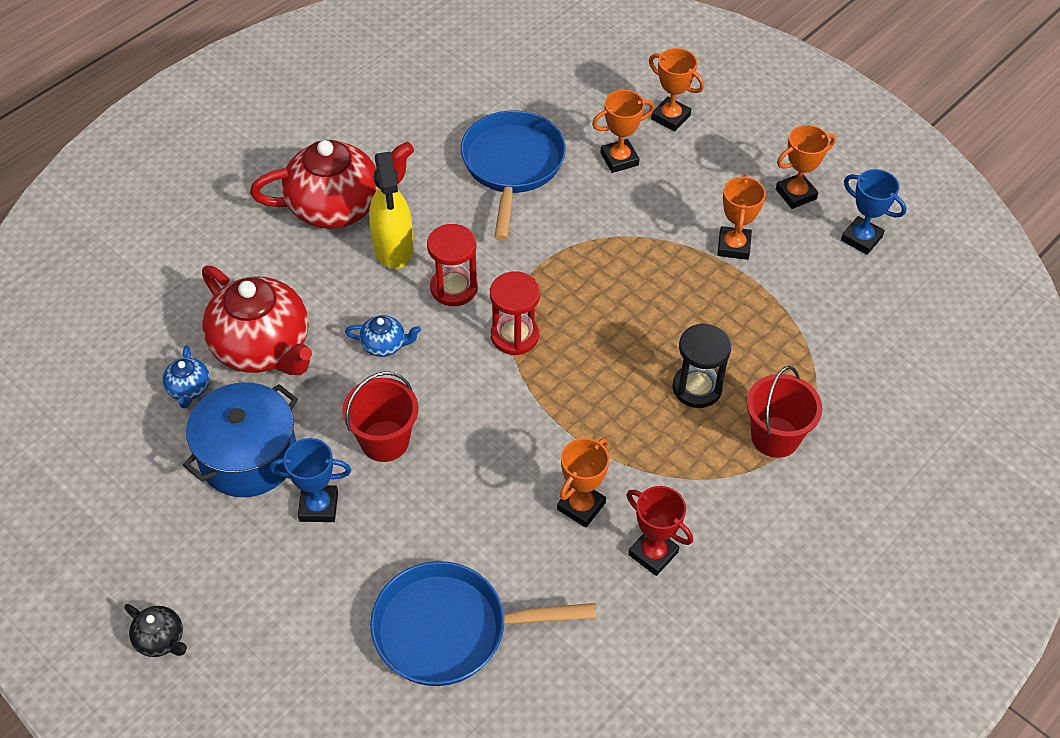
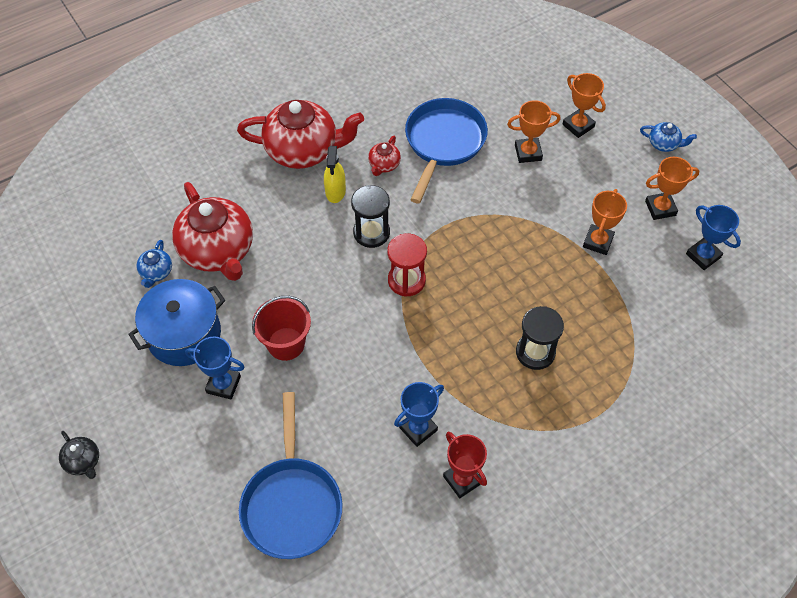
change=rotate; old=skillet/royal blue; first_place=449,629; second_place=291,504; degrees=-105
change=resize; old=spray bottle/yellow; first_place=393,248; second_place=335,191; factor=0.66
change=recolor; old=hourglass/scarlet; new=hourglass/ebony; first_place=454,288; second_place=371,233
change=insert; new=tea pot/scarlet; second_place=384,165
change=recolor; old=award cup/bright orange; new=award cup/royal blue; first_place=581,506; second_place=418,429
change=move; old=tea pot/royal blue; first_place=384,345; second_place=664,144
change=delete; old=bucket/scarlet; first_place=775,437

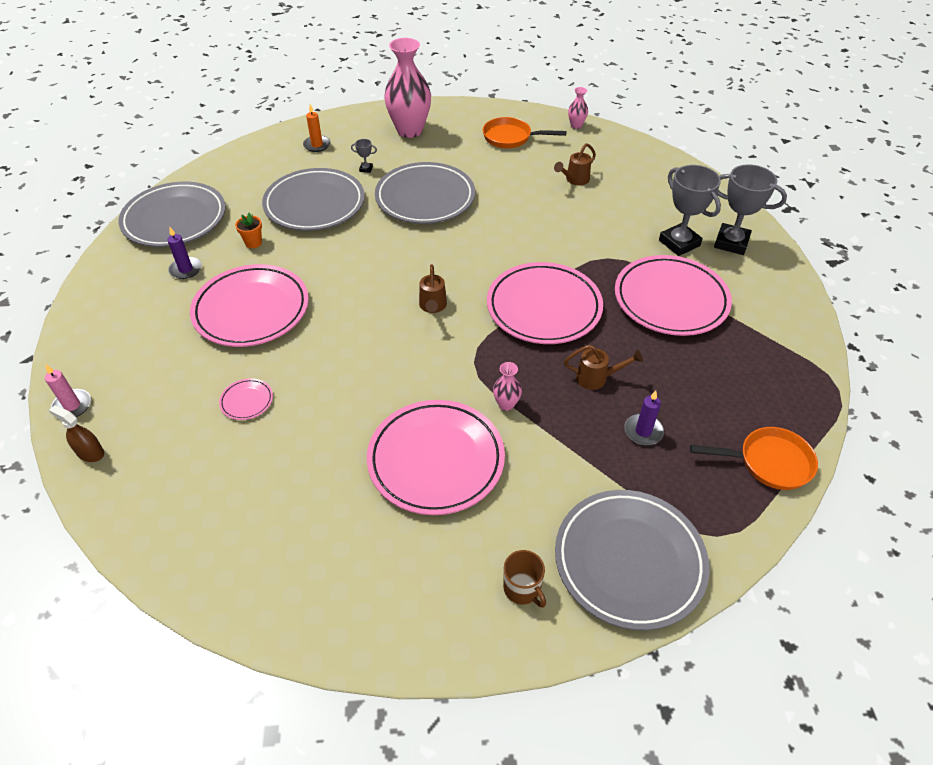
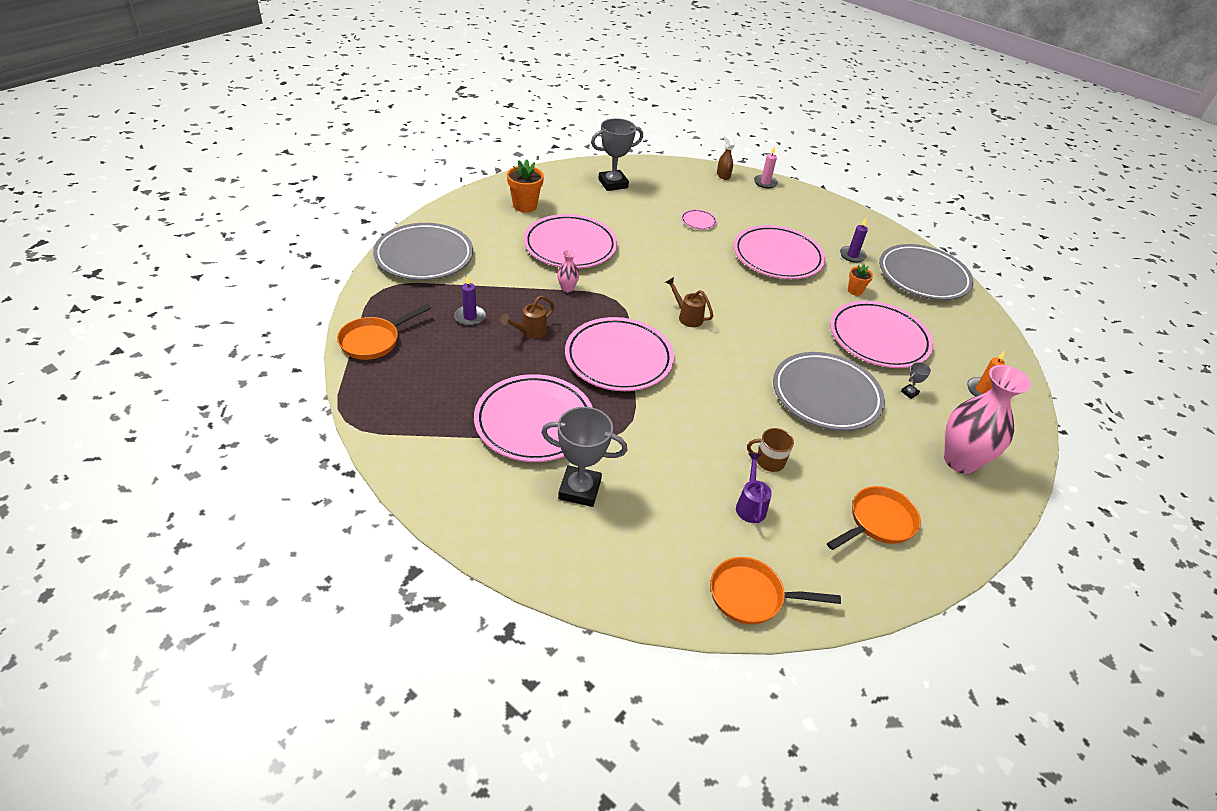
change=insert; new=flower pot/bright orange; second_place=525,206
change=move; old=award cup/gray; first_place=731,243; second_place=613,184
change=insert; new=skillet/bright orange; second_place=752,596
change=rotate; old=spray bottle/russet; first_place=90,453; second_place=723,175; degrees=-90
change=recolor; old=watering can/russet; new=watering can/violet; first_place=574,180; second_place=750,505
change=move; old=coffee mug/russet; first_place=522,589; second_place=769,461
change=recolor; old=dinner plate/gray; new=dinner plate/rosy; first_place=314,204; second_place=878,339
change=delete; old=flower vase/rosy; first_place=576,125

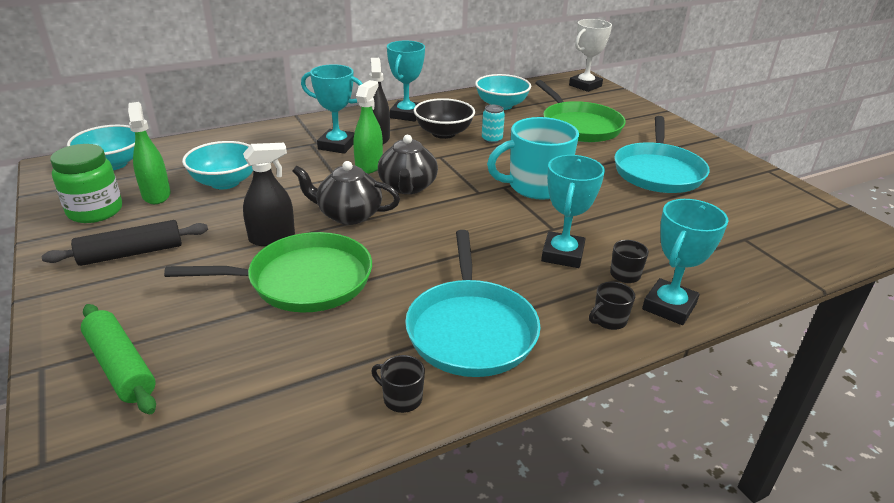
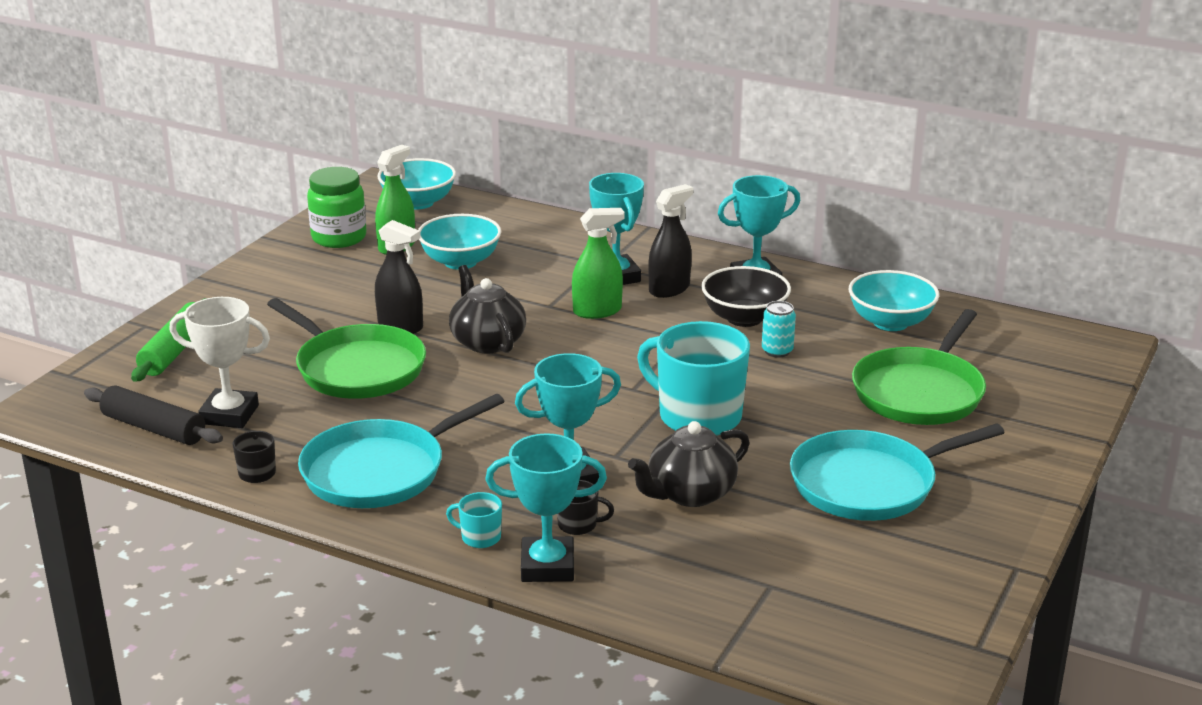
change=move; old=rolling pin/ebony; first_place=131,253; second_place=153,428
change=move; old=award cup/pure white; first_place=585,86; second_place=229,414
change=recolor; old=coffee mug/ebony; new=coffee mug/teal; first_place=609,320; second_place=480,537
change=move; old=tea pot/ebony; first_place=407,187; second_place=690,494

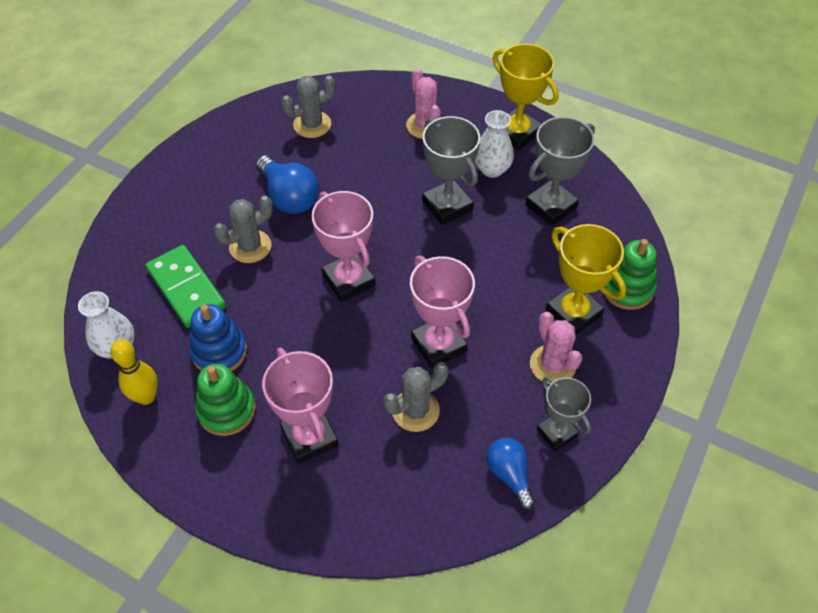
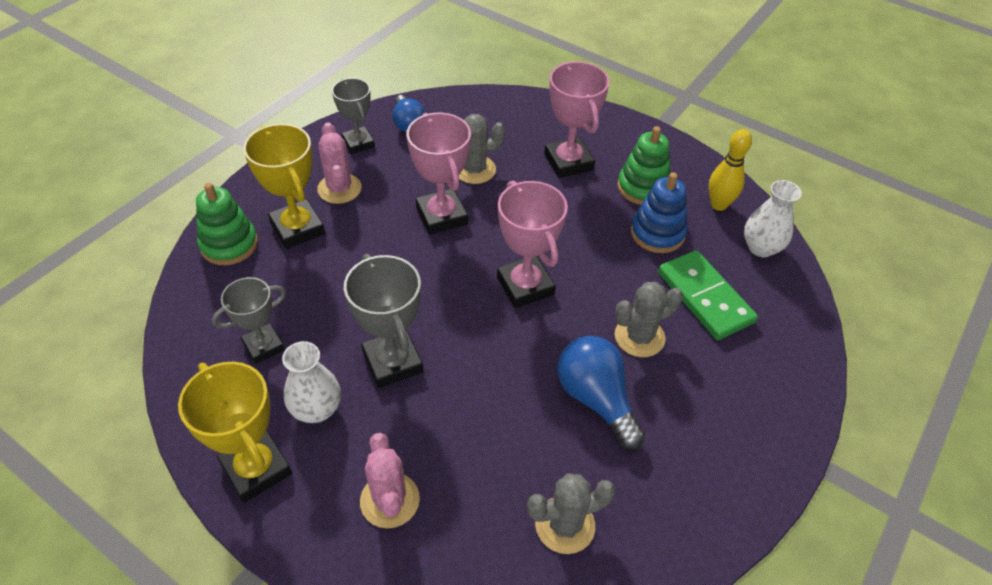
change=resize; old=award cup/gray; first_place=551,206; second_place=263,346; factor=0.67

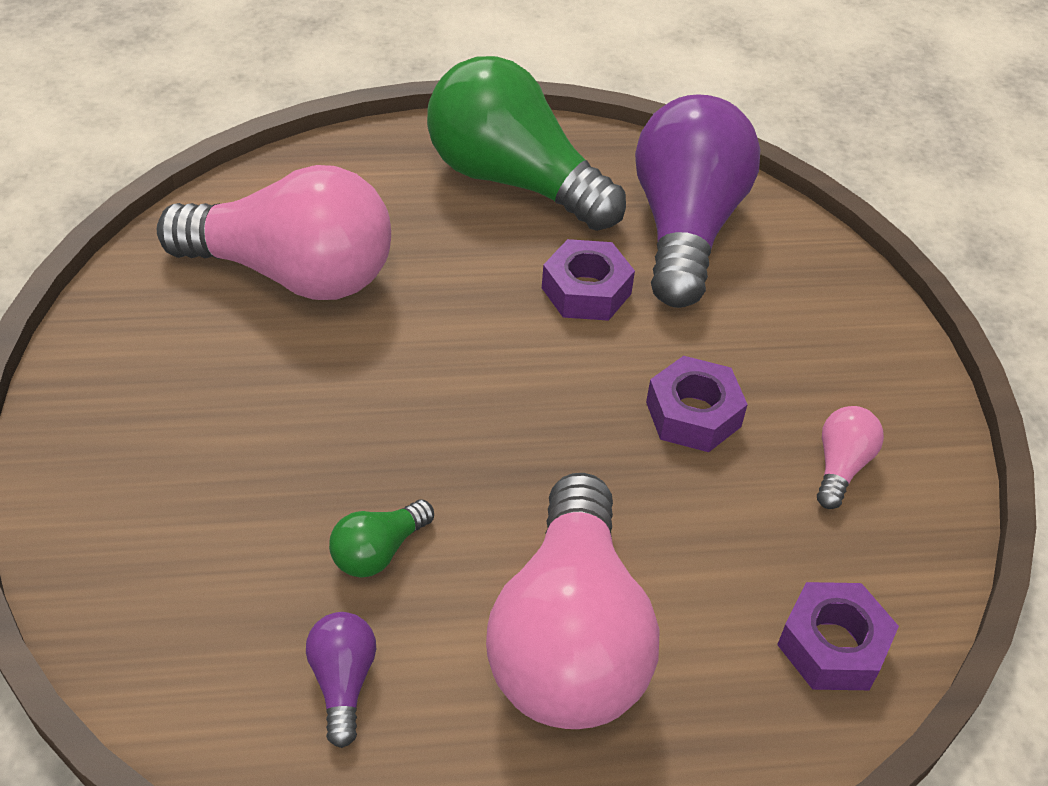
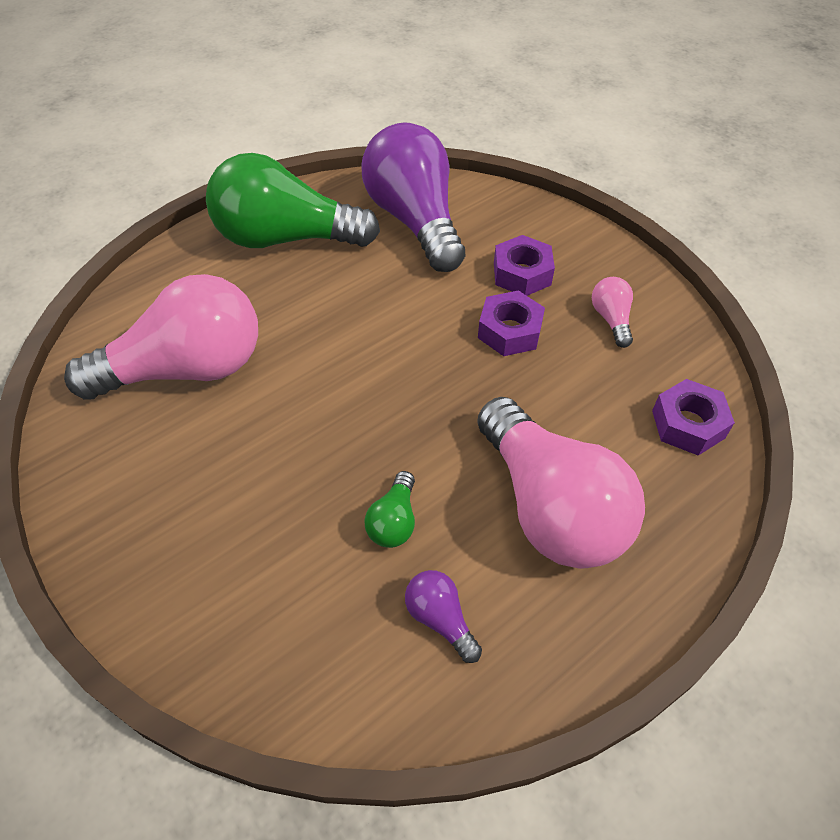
change=move; old=nut/violet; first_place=586,291; second_place=522,273

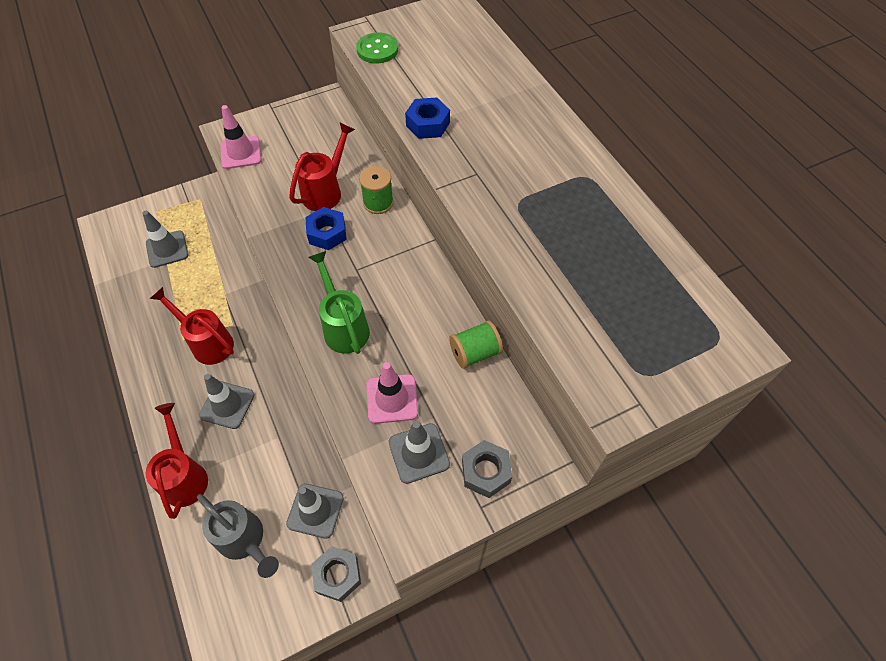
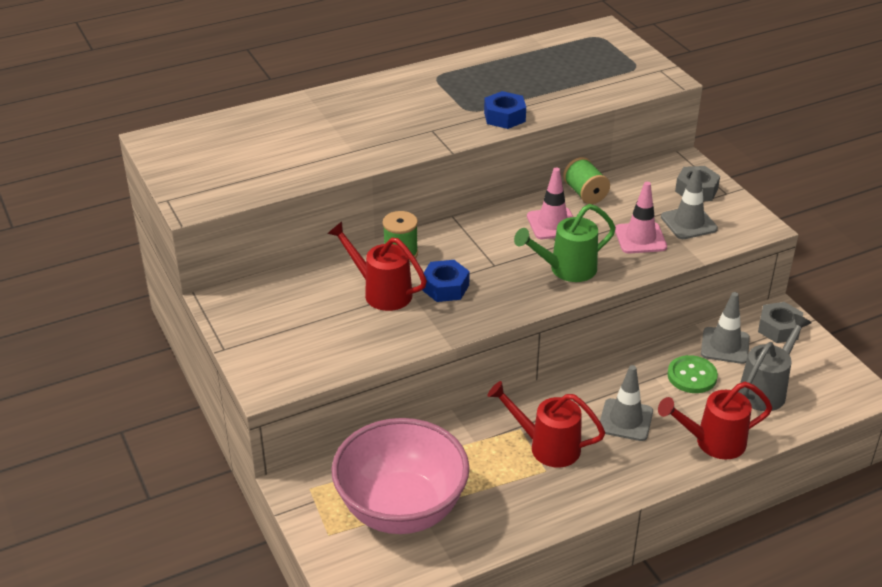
change=replace; old=road cone/gray; new=serving bowl/rosy; first_place=167,249; second_place=401,509
change=move; old=nut/royal blue; first_place=428,124; second_place=504,117
change=rotate; old=watering can/scarlet; first_place=208,343; second_place=547,447; degrees=75
change=move; old=road cone/rosy; first_place=241,153; second_place=552,224
change=move; old=button/leaf-green; first_place=377,50; second_place=692,376

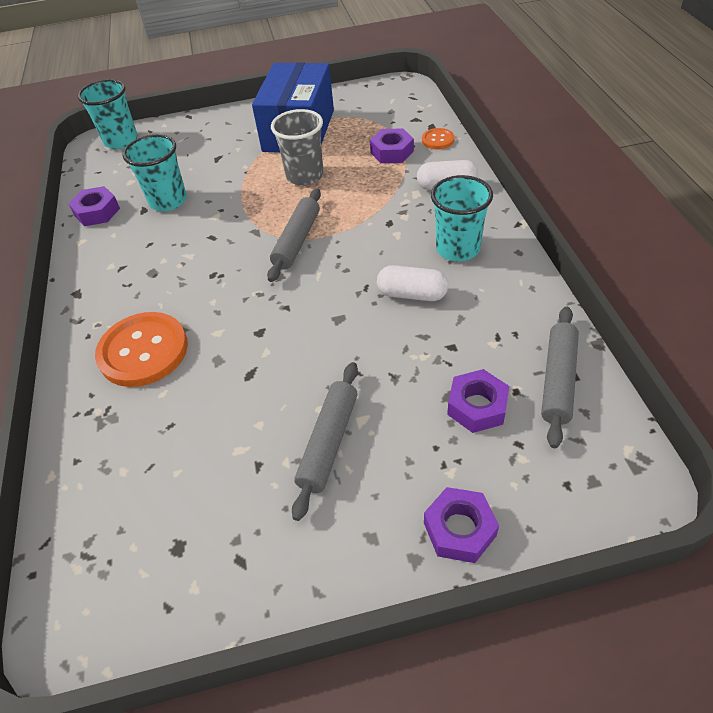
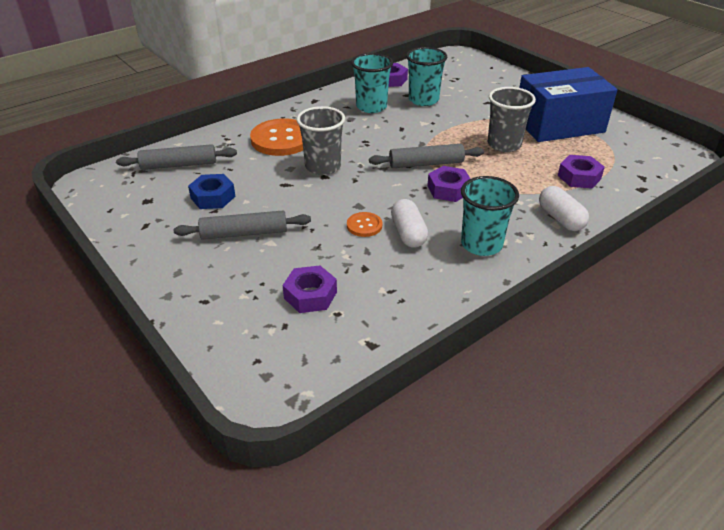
change=move; old=rolling pin/gray; first_place=558,380; second_place=179,165
change=insert; new=nut/royal blue; second_place=213,197
change=insert; new=tumbler/gray; second_place=323,167
change=move; old=button/bright orange; first_place=437,140; second_place=364,225
change=move; old=tumbler/teal; first_place=121,141; second_place=371,107
change=move; old=nut/violet; first_place=459,529; second_place=448,189

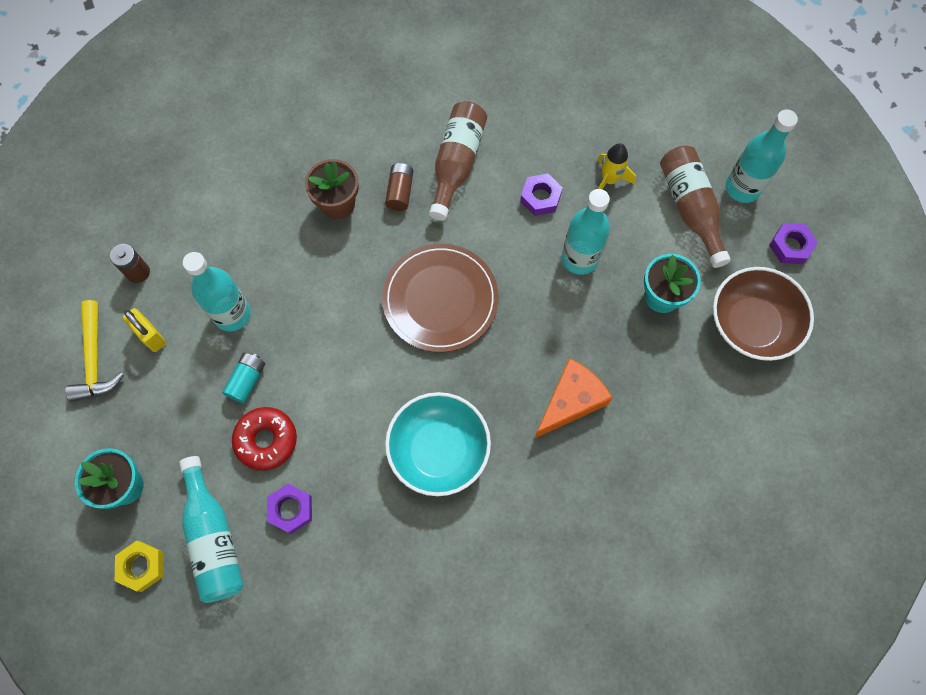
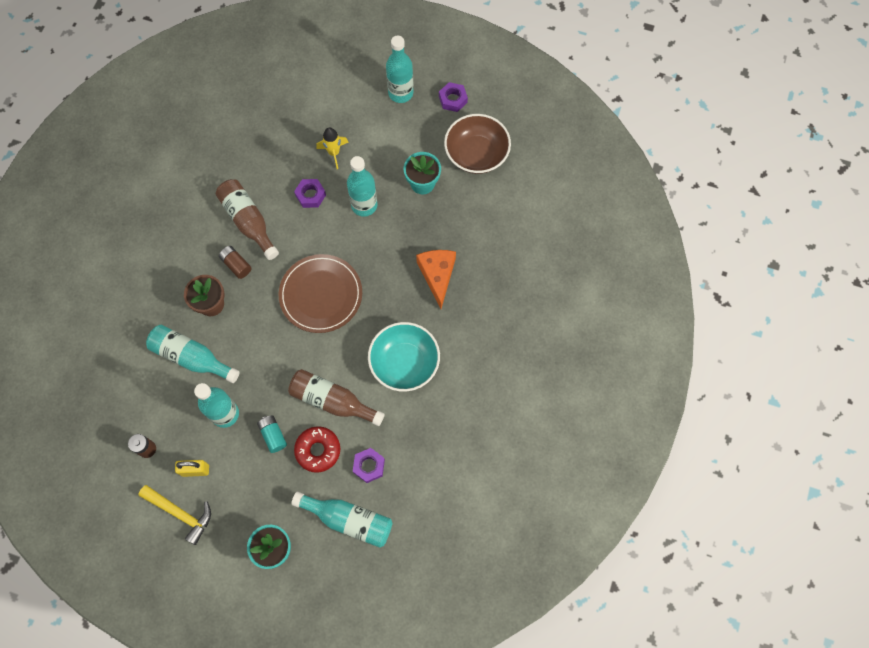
change=insert; new=flask/teal; second_place=191,357
change=move; old=flask/russet; first_place=690,208; second_place=332,401
change=delete; old=nut/yellow; first_place=142,566

